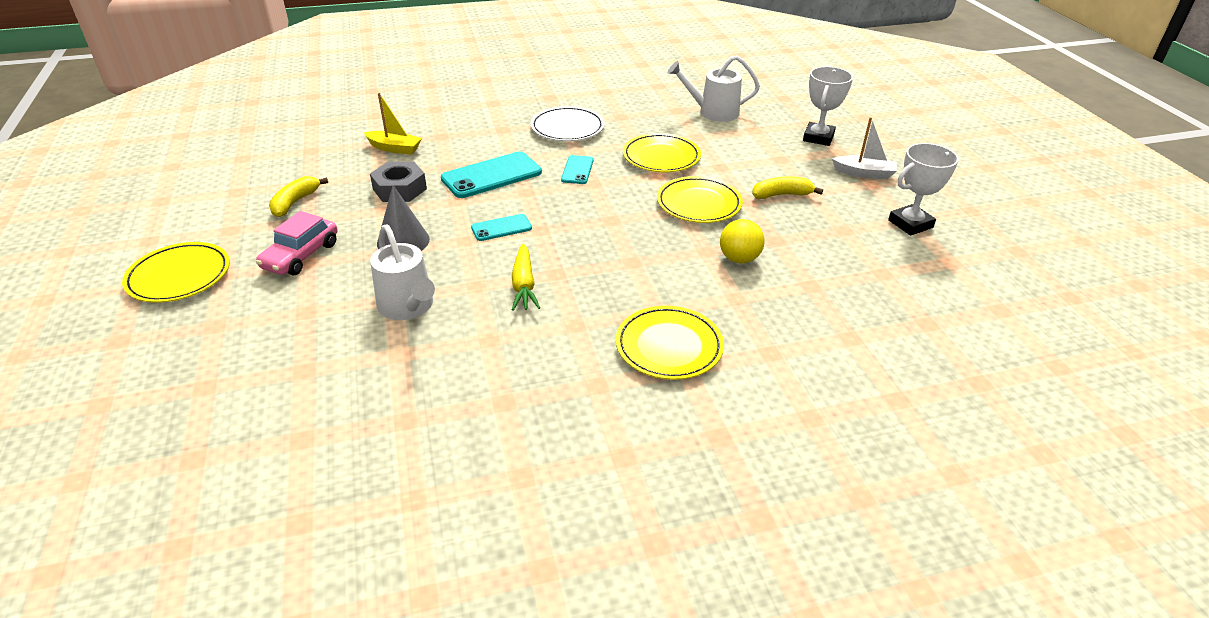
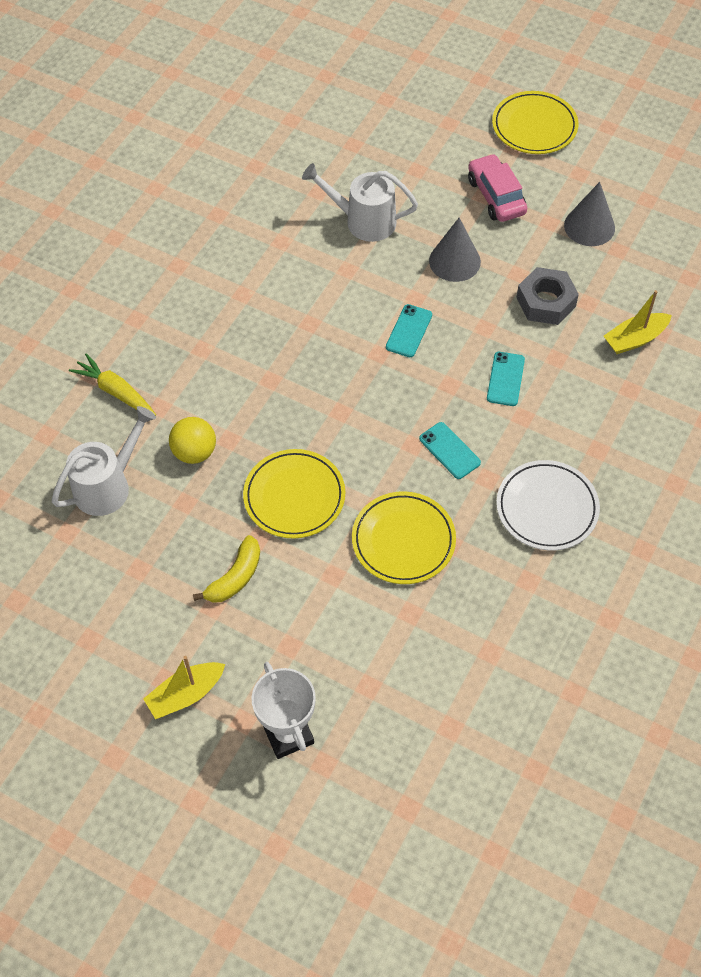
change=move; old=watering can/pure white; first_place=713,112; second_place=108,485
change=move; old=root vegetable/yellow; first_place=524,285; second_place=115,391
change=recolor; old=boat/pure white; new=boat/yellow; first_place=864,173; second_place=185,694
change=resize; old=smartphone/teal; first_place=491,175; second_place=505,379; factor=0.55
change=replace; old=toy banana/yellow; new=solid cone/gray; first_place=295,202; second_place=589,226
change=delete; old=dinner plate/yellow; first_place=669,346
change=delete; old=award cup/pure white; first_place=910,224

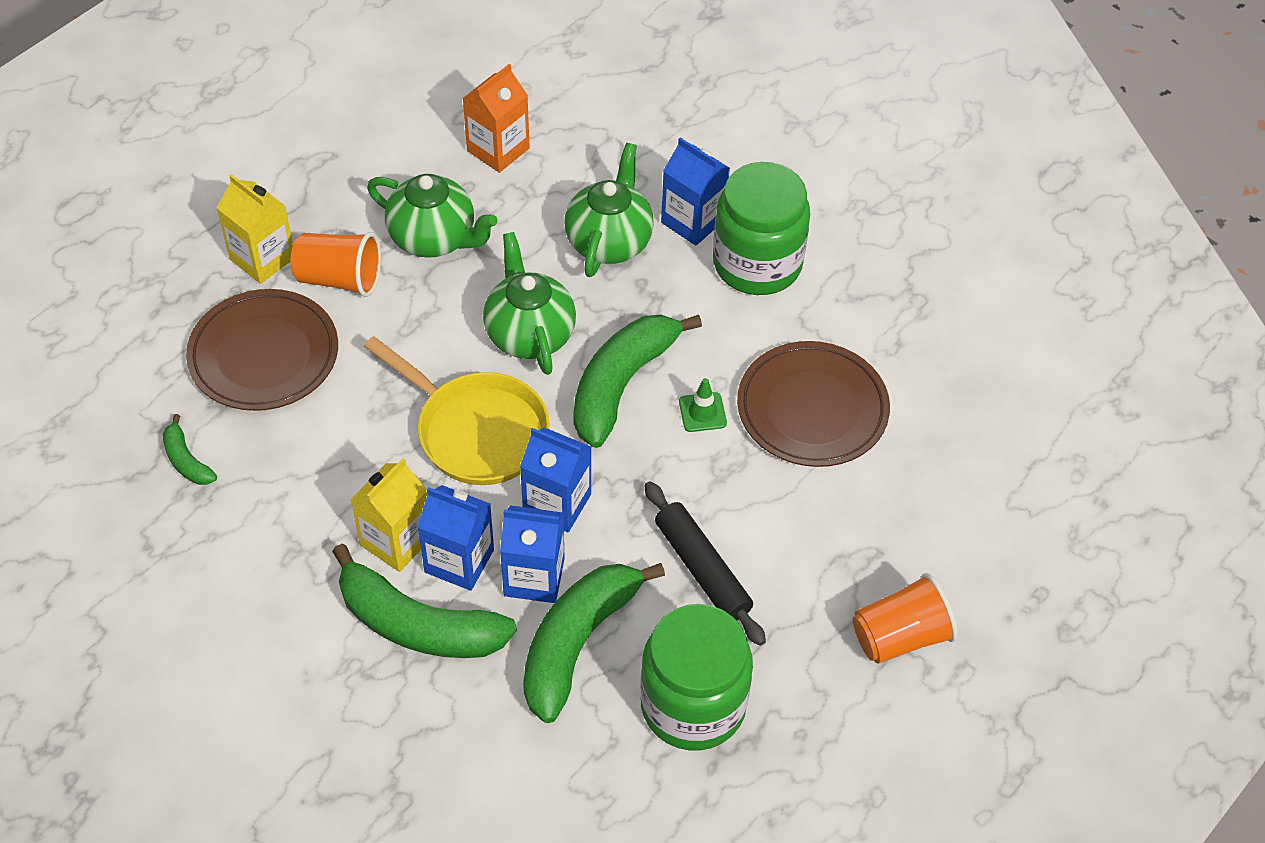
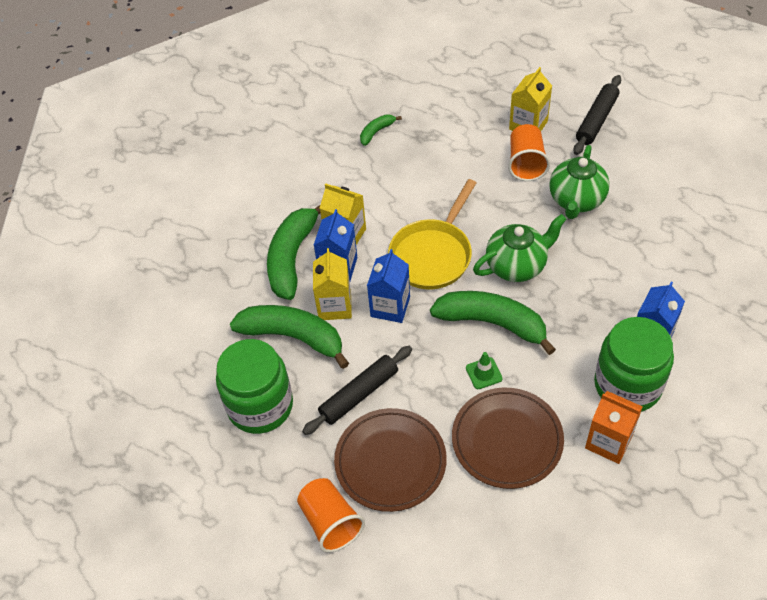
change=recolor; old=juice carton/royal blue; new=juice carton/yellow; first_place=534,577; second_place=335,306
change=move; old=dinner plate/russet; first_place=264,355; second_place=390,462
change=insert; new=rolling pin/ebony; second_place=596,120
change=move; old=juice carton/bright orange; first_place=498,149; second_place=608,441
change=delete; old=tea pot/leaf-green; first_place=609,241

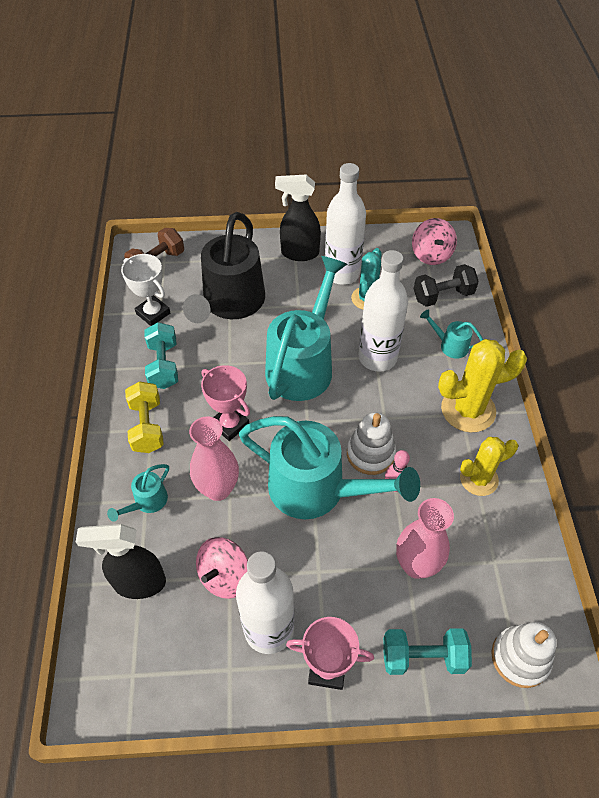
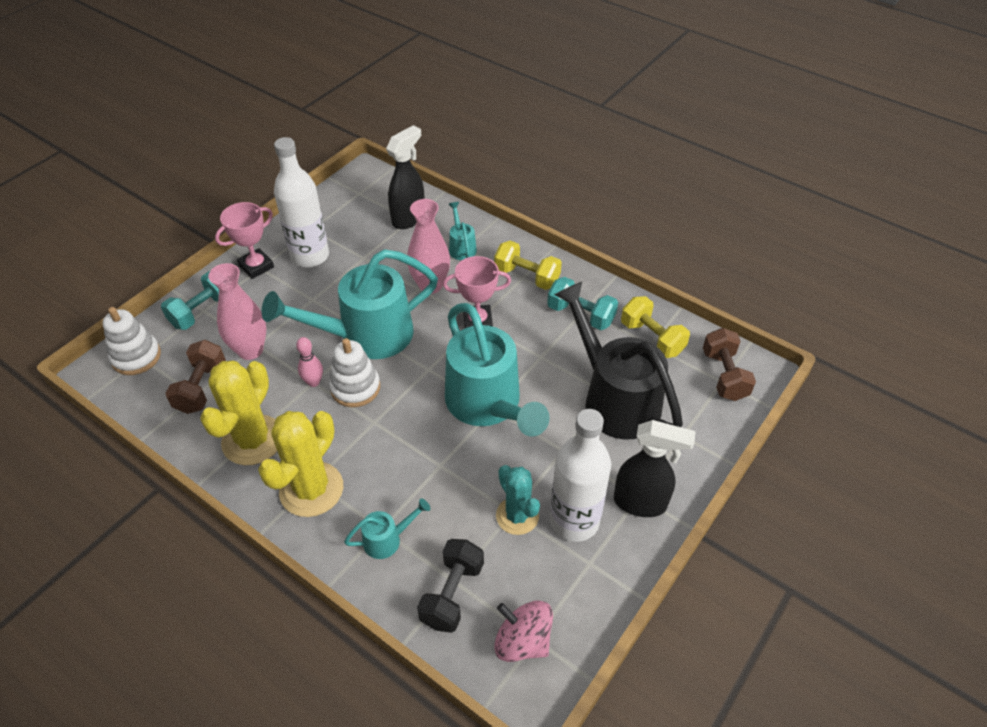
change=insert; new=dumbbell/russet; second_place=201,388
change=resize; old=saguaro cactus/yellow; first_place=479,479; second_place=253,440; factor=1.52
change=rotate; old=spray bottle/ebony; first_place=299,253; second_place=641,503; degrees=60
change=replace; old=award cup/pure white; new=dumbbell/yellow; first_place=153,313; second_place=652,338
change=delete; old=toy top/rosy; first_place=224,576
change=delete; old=flask/pure white; first_place=377,357

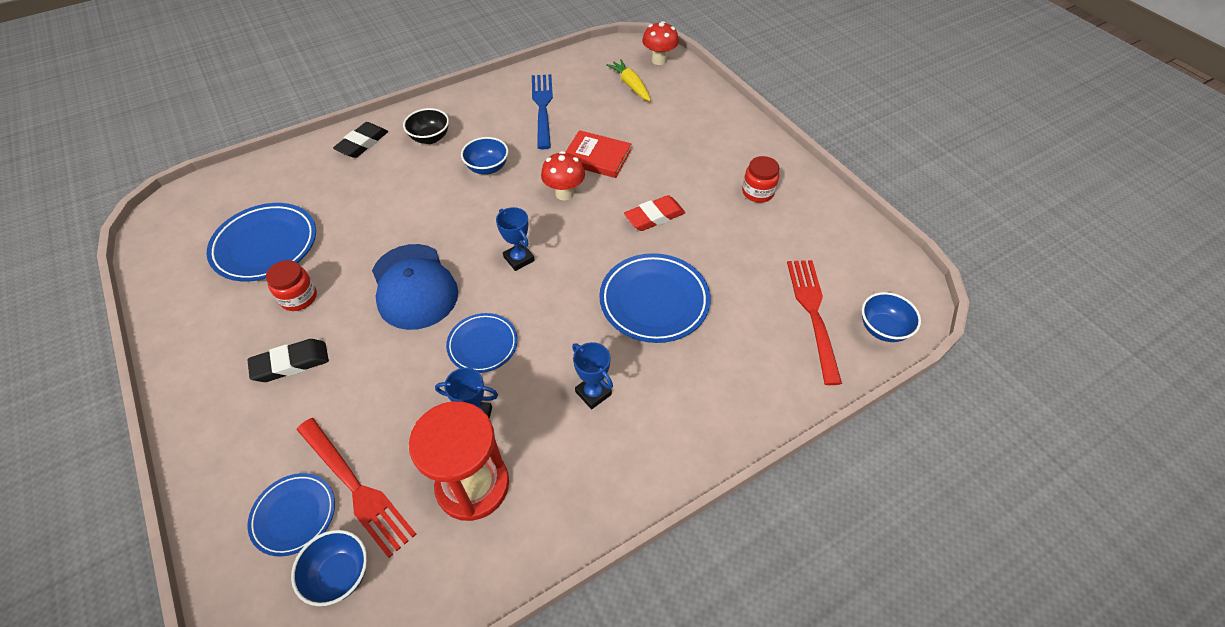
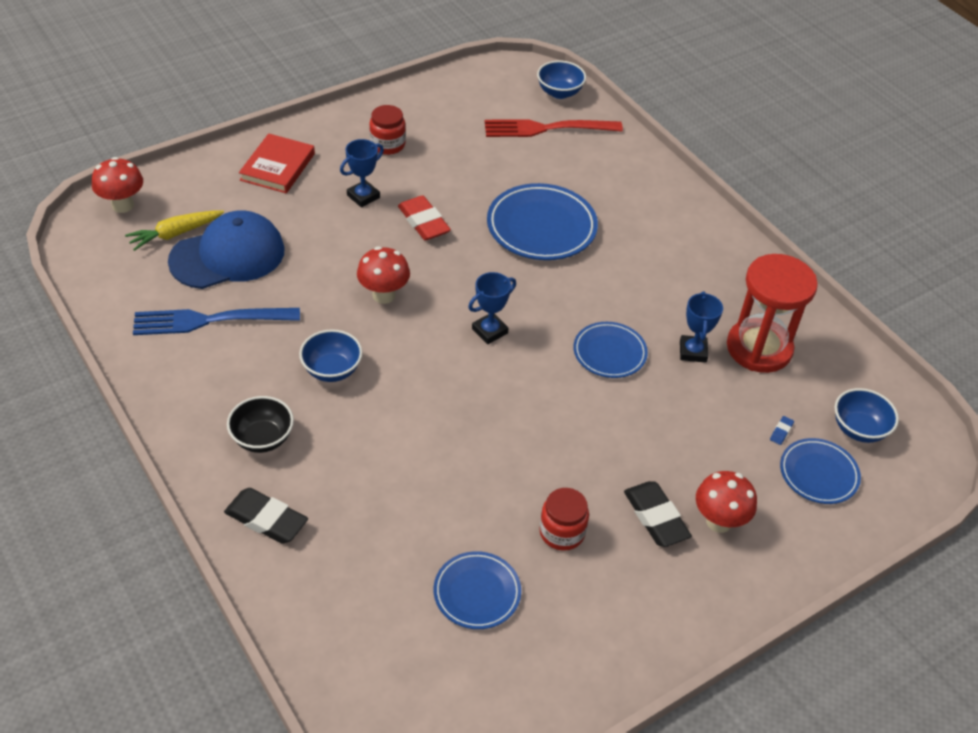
change=move; old=cap/royal blue; first_place=414,286; second_place=228,255
change=move; old=book/scarlet; first_place=597,157; second_place=277,167
change=move; old=award cup/royal blue; first_place=593,393; second_place=363,196
change=resize; old=dinner plate/royal blue; first_place=265,246; second_place=477,593; factor=0.61
change=insert; new=fungus/scarlet; second_place=719,521
change=replace; old=fork/scarlet; new=eraser/royal blue; first_place=356,487; second_place=781,432

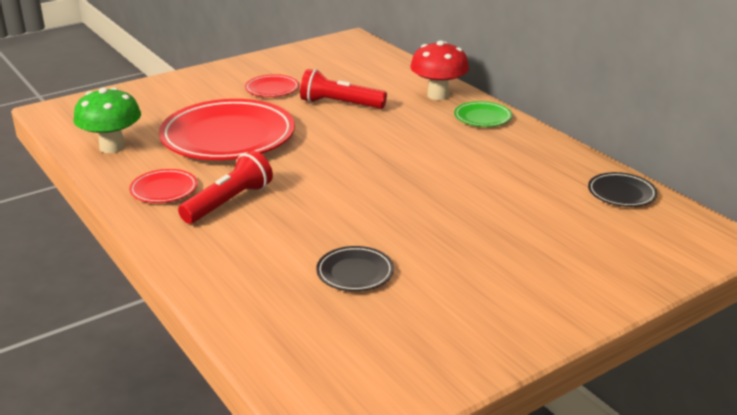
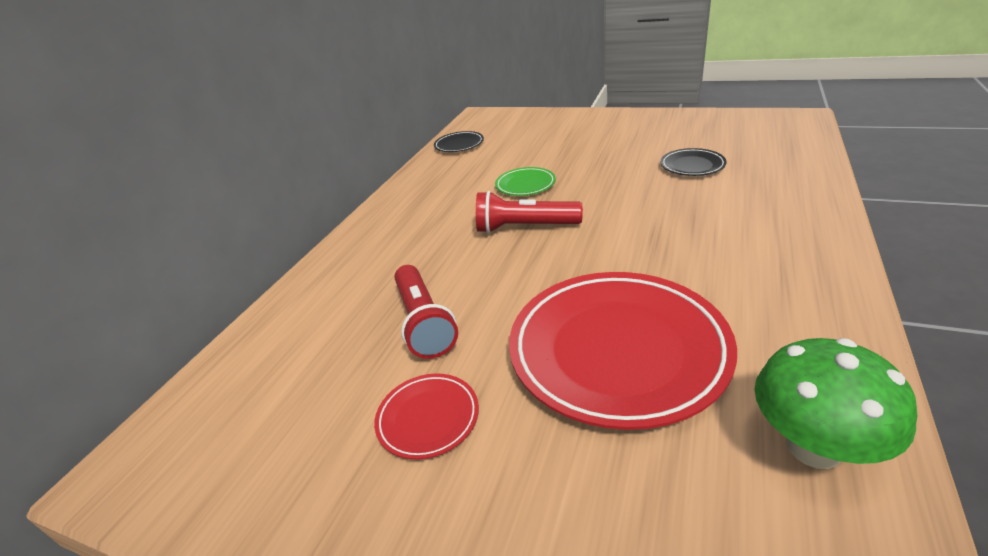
change=move; old=pocket torch/scarlet; first_place=229,202; second_place=524,227
change=move; old=dinner plate/leaf-green; first_place=482,117; second_place=525,185
change=delete; old=dinner plate/scarlet; first_place=164,190
change=delete; old=fungus/scarlet; first_place=438,95

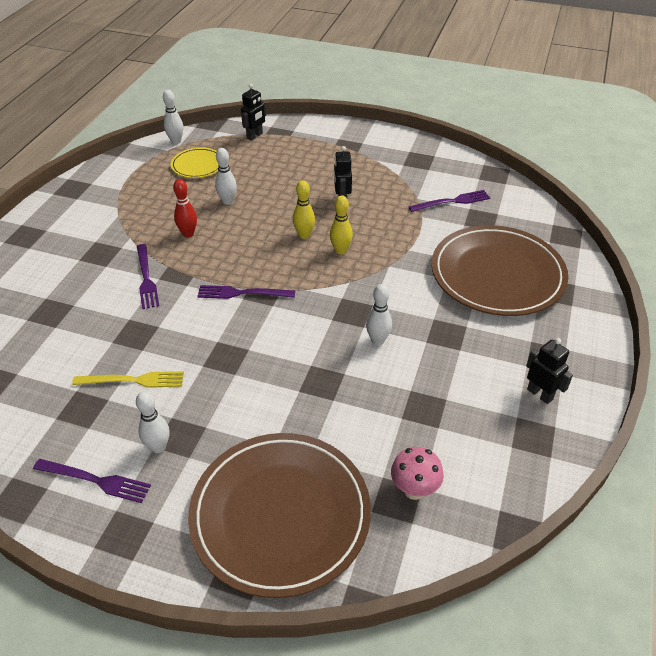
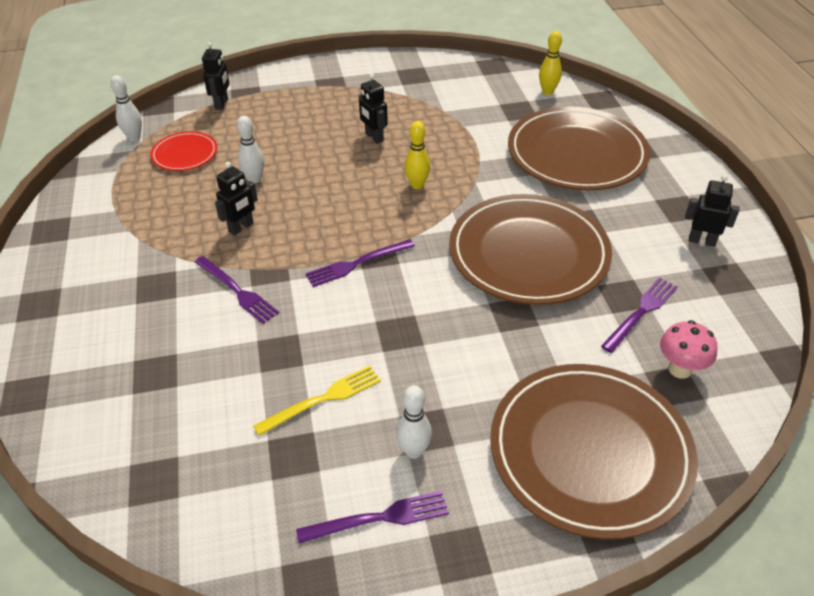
change=recolor; old=dinner plate/yellow; new=dinner plate/scarlet; first_place=198,165; second_place=185,154
change=replace; old=skittle/scarlet; new=robot figure/ebony; first_place=188,234; second_place=241,227
change=replace; old=skittle/pure white; new=dinner plate/russet; first_place=378,340; second_place=528,253
change=move; old=skittle/yellow; first_place=304,235; second_place=547,92
change=move; old=fork/violet; first_place=452,201; second_place=641,312

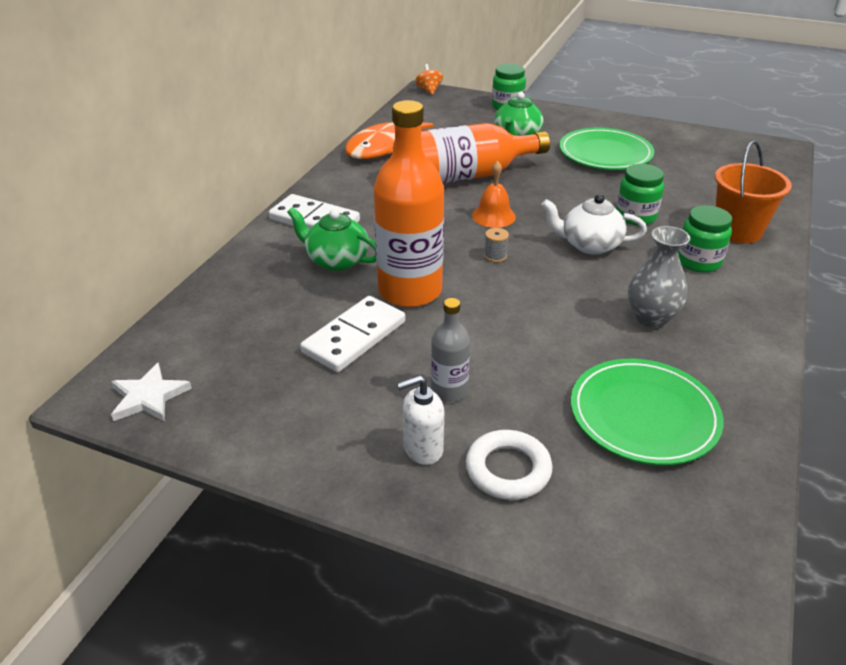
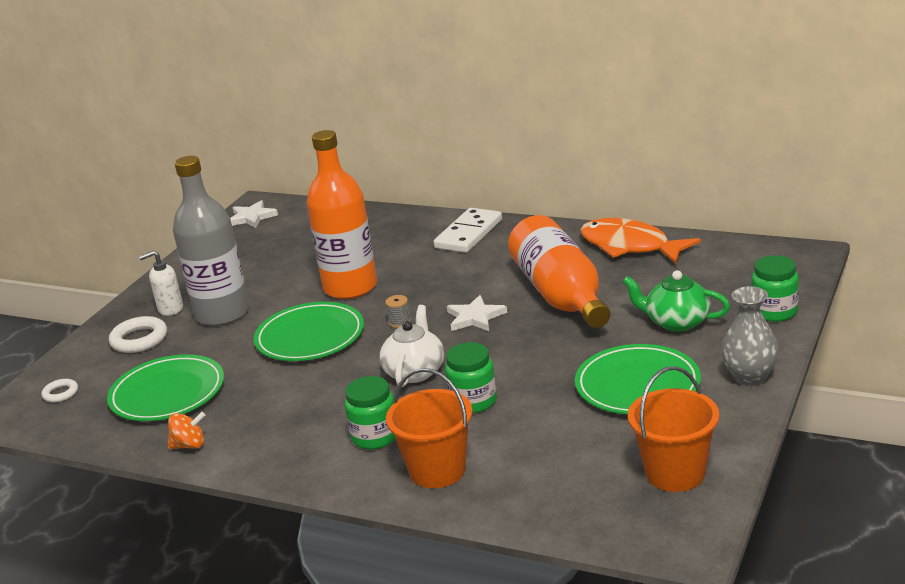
change=insert; new=torus/pure white; second_place=60,393
change=rotate; old=pump bottle/pure white; first_place=422,449; second_place=170,309; degrees=-90
change=move; old=toy top/bright orange; first_place=429,90; second_place=189,445
change=resize; old=flask/gray; first_place=449,391; second_place=222,314; factor=2.04
change=insert; new=dinner plate/leaf-green; second_place=310,337
change=replace; old=hand bell/bright orange; new=five-pointed star/pure white; first_place=493,216; second_place=475,317
change=insert; new=bucket/bright orange; second_place=675,473
change=move; old=flower vase/gray; first_place=651,318; second_place=749,377
change=delete; old=tea pot/leaf-green; first_place=336,260
change=delete; old=domino tile/pure white; first_place=354,337

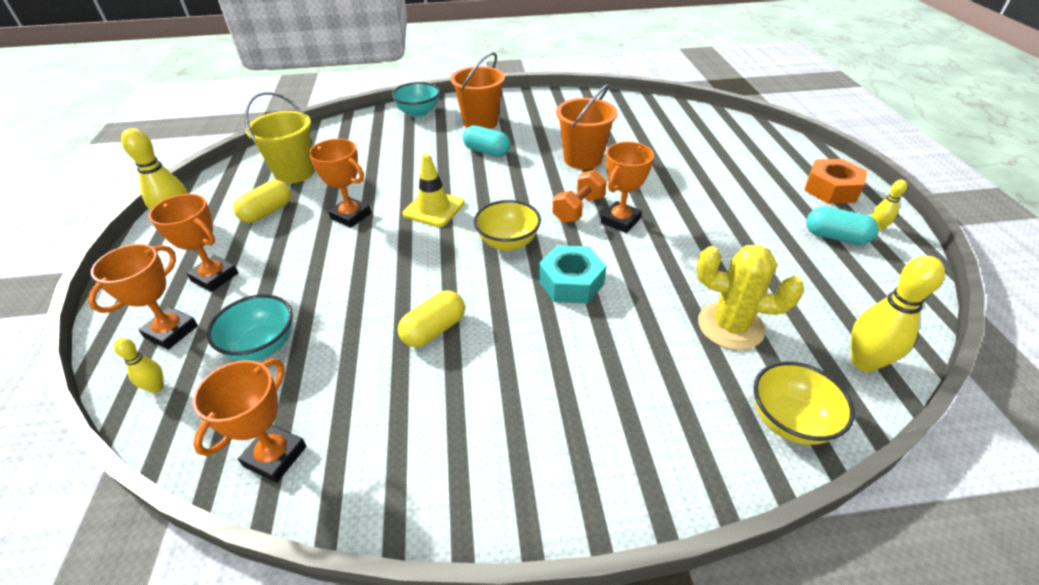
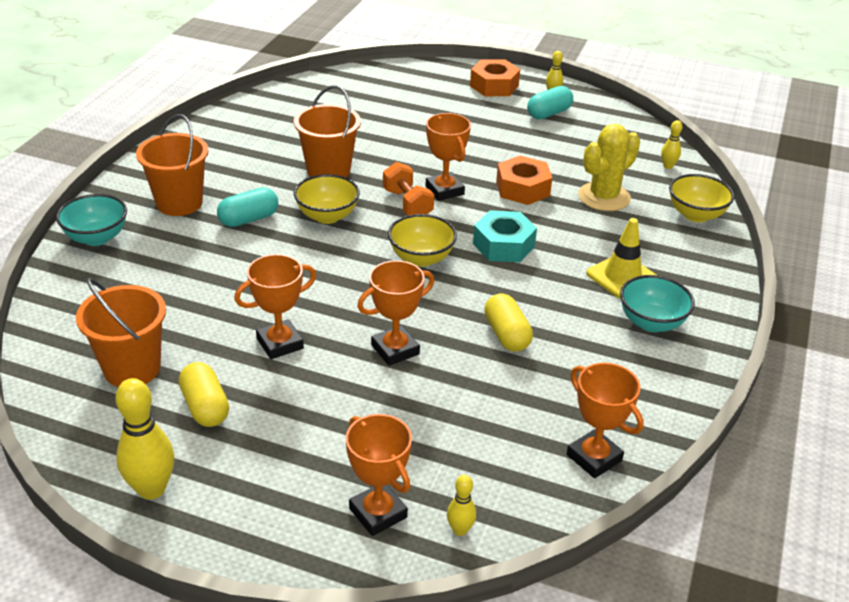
change=recolor; old=bucket/yellow; new=bucket/bright orange; first_place=295,172; second_place=132,368
change=insert; new=serving bowl/yellow; second_place=327,216
change=move; old=award cup/bright orange; first_place=215,277; second_place=395,349
change=insert; new=nut/bright orange; second_place=522,188
change=move; old=road cone/yellow; first_place=434,209; second_place=622,277
change=move; old=serving bowl/teal; first_place=262,346; second_place=651,322
change=resize; old=skittle/yellow; first_place=864,362; second_place=668,166; factor=0.52

